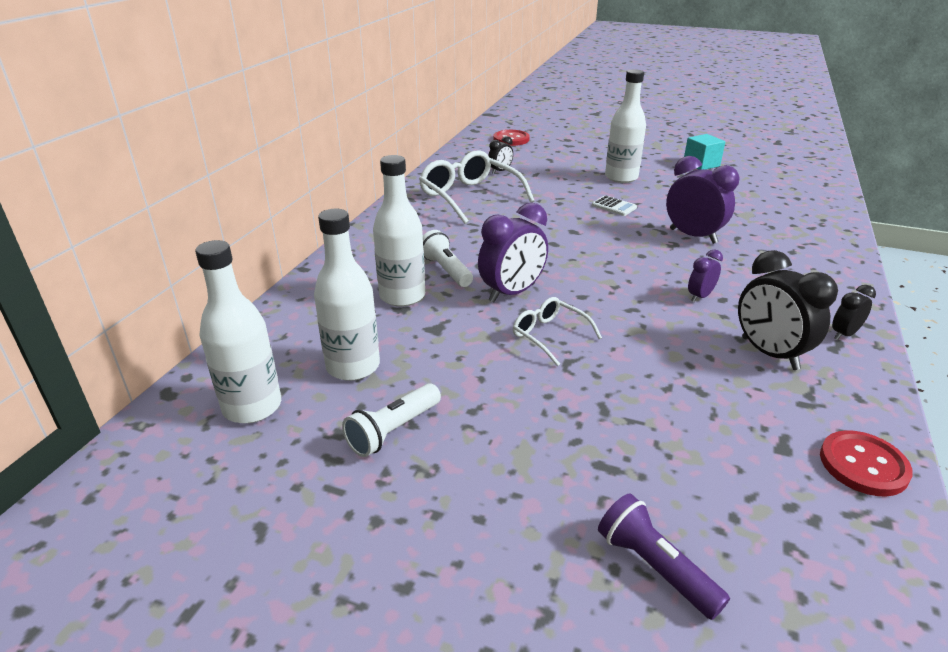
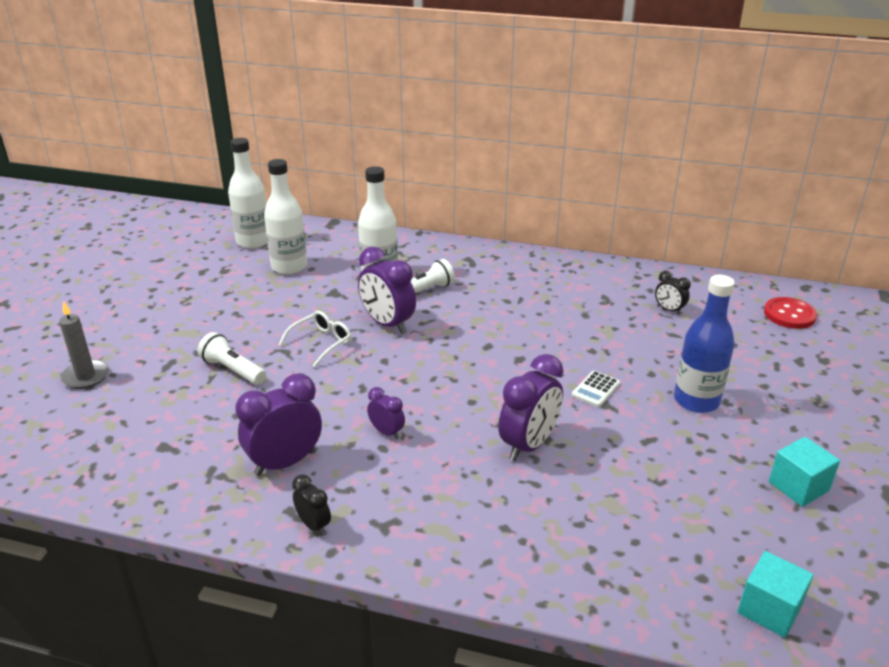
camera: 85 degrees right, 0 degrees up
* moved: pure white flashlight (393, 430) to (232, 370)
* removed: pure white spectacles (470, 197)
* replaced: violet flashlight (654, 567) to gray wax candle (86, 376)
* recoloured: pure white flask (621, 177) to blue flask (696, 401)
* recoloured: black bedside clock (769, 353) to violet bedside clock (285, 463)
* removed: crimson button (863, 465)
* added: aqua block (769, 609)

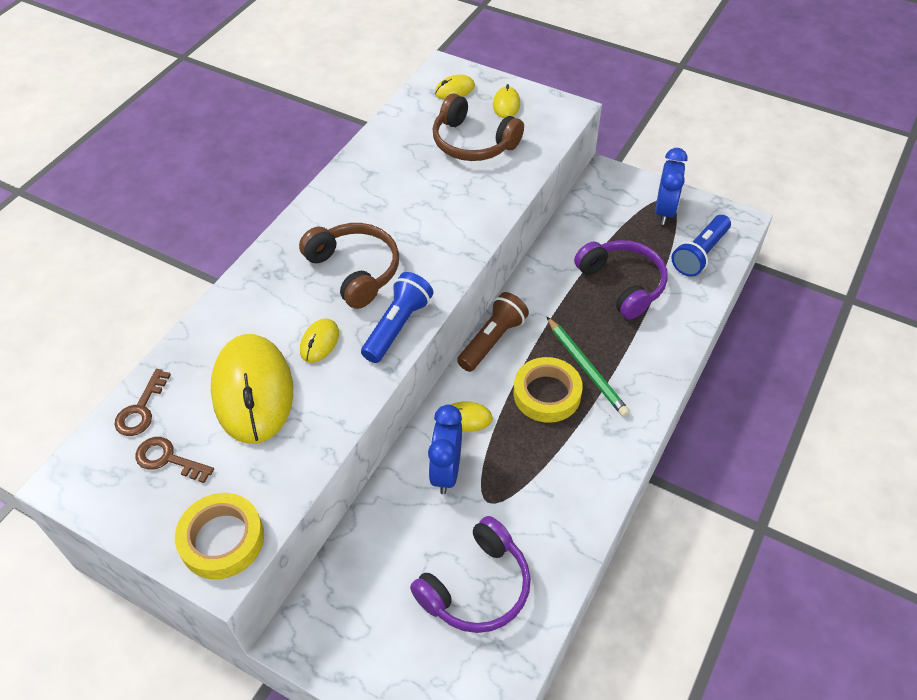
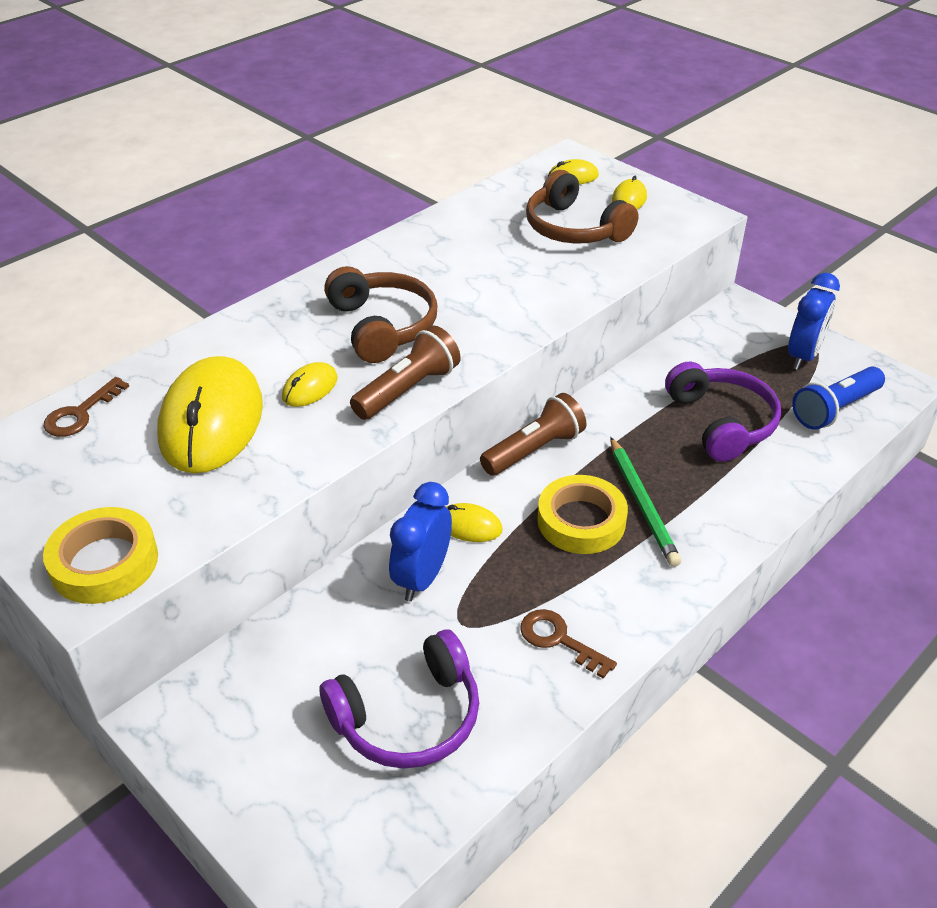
camera: 15 degrees right, 10 degrees down
* moved: brown door key (168, 459) to (559, 640)
* recoloured: blue flashlight (398, 326) to brown flashlight (408, 390)

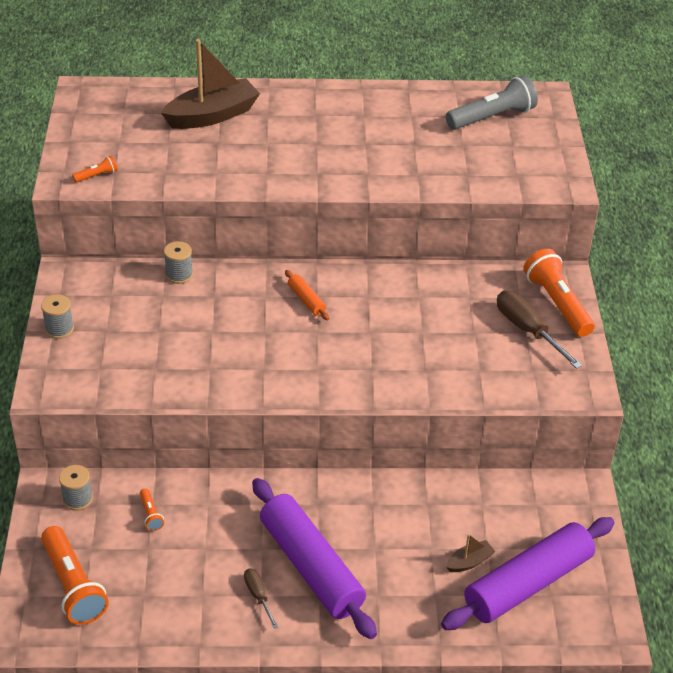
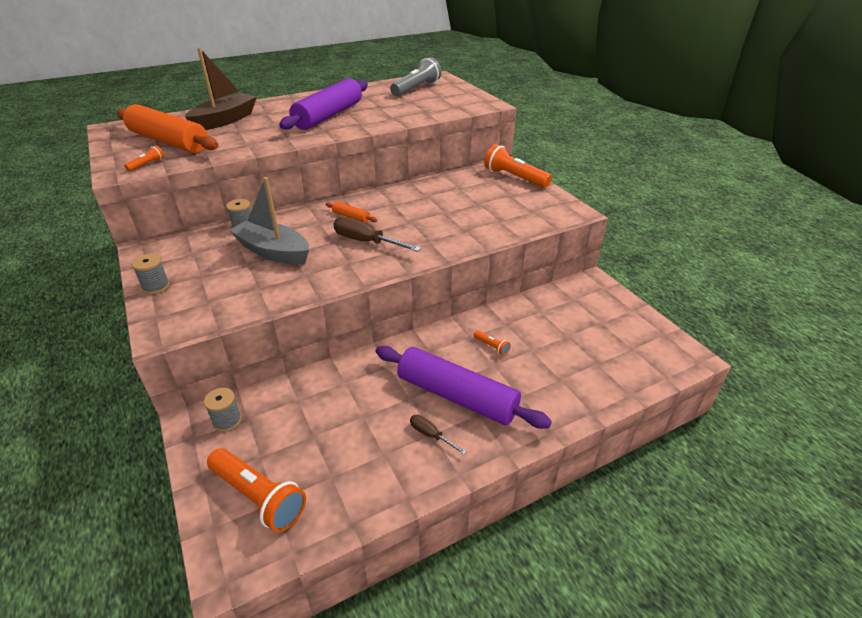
camera: 25 degrees left, 5 degrees down
* moved: orange flashlight (151, 515) to (492, 346)
* moved: violet rolling pin (527, 583) to (328, 115)
* removed: brown sailboat (469, 562)
* moved: brown flat screwdriver (527, 330) to (366, 242)
* added: orange rolling pin (169, 141)
* added: gray sailboat (273, 251)

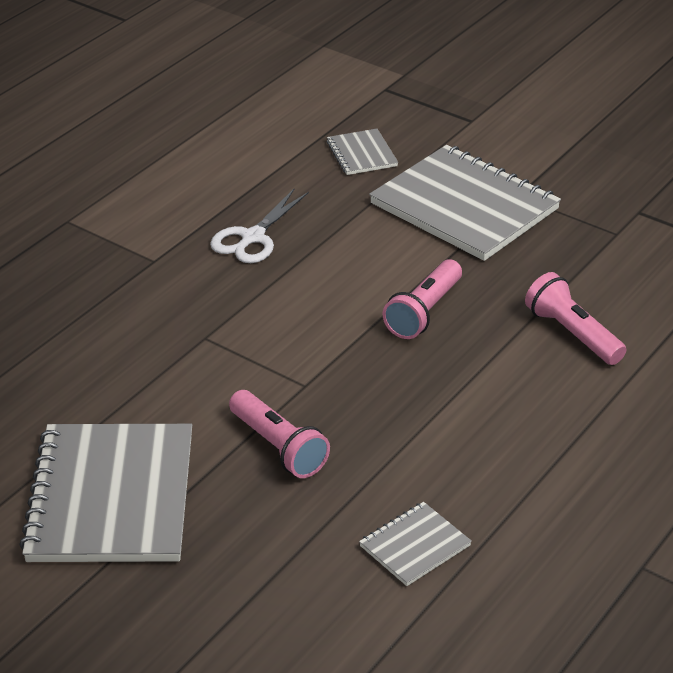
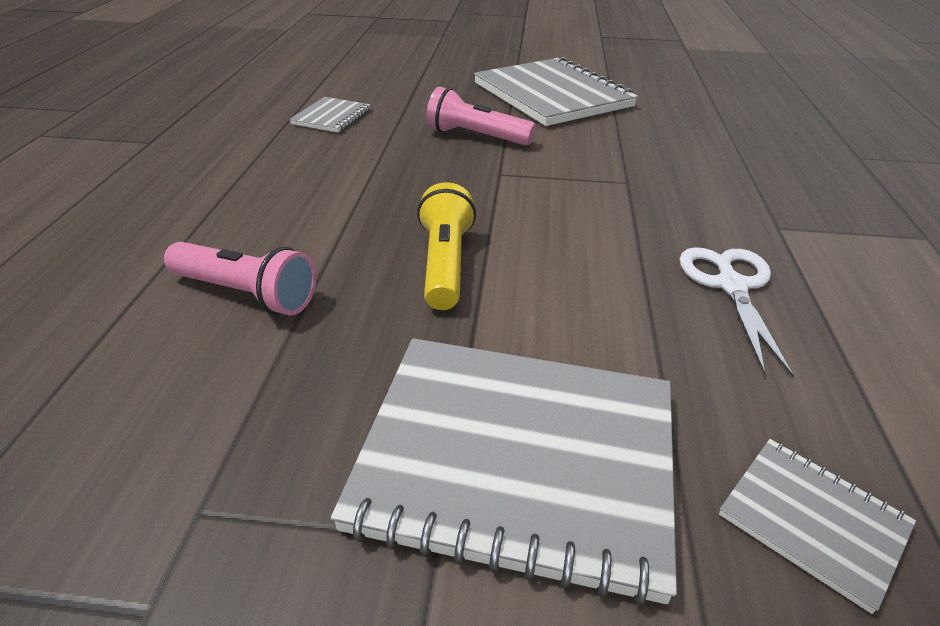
camera: 150 degrees right, 0 degrees up
* recoloured: rose-pink flashlight (424, 312) to yellow flashlight (445, 264)

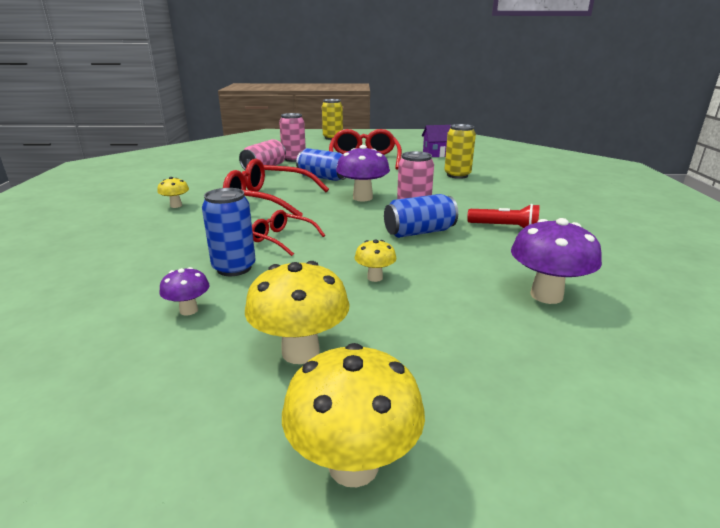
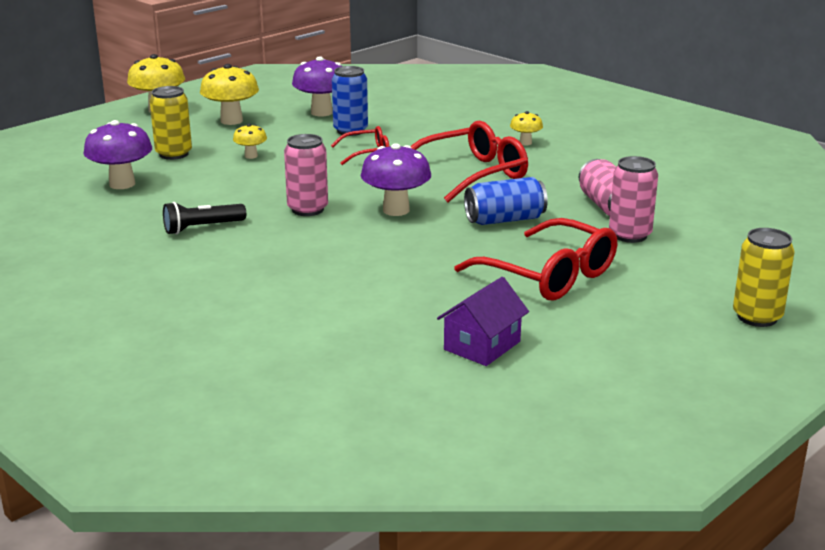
camera: 135 degrees right, 0 degrees up
* resized: violet toadstool (189, 310) = (321, 112) x1.85
* removed: blue soda can (419, 232)
* moved: yellow soda can (457, 175) to (174, 154)
* recoloured: crimson flashlight (505, 227) to black flashlight (202, 228)

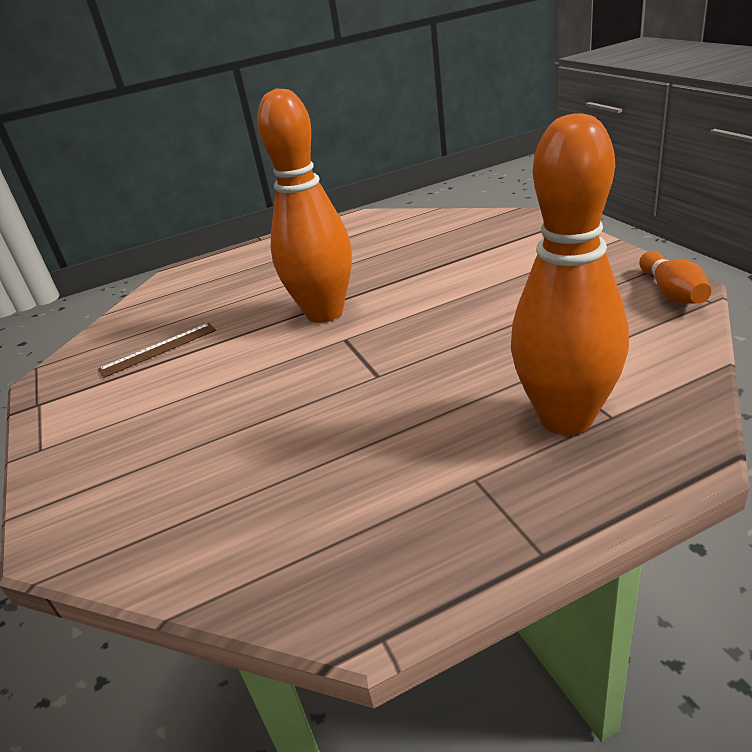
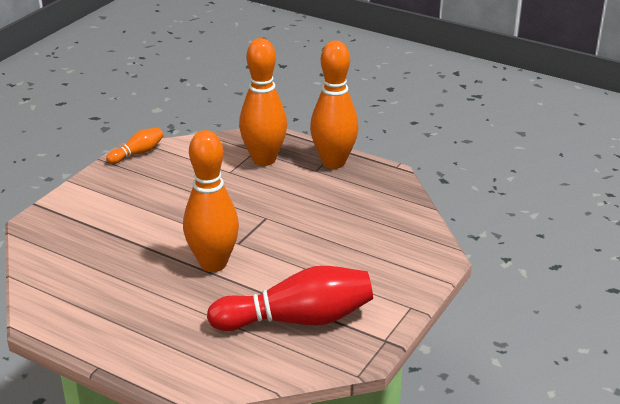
camera: 130 degrees left, 0 degrees up
* replaced: brown ruler (158, 349) to crimson bowling pin (297, 319)
* added: orange bowling pin (333, 162)

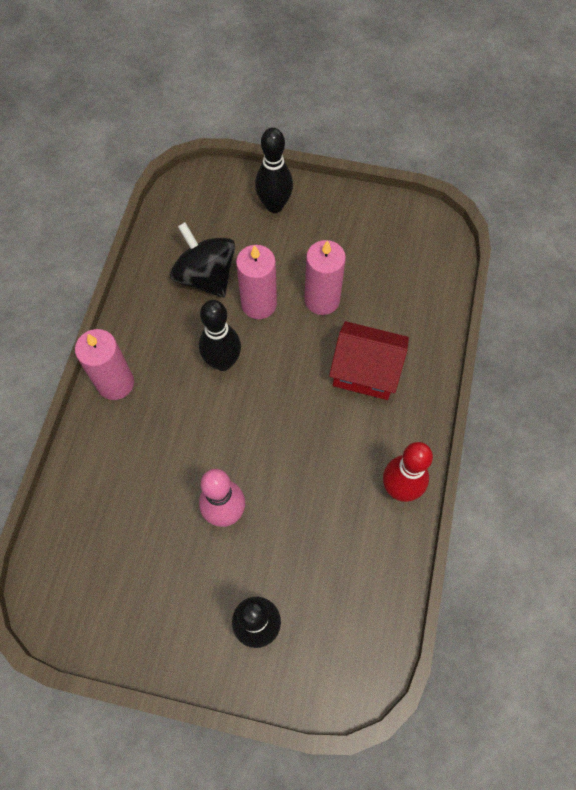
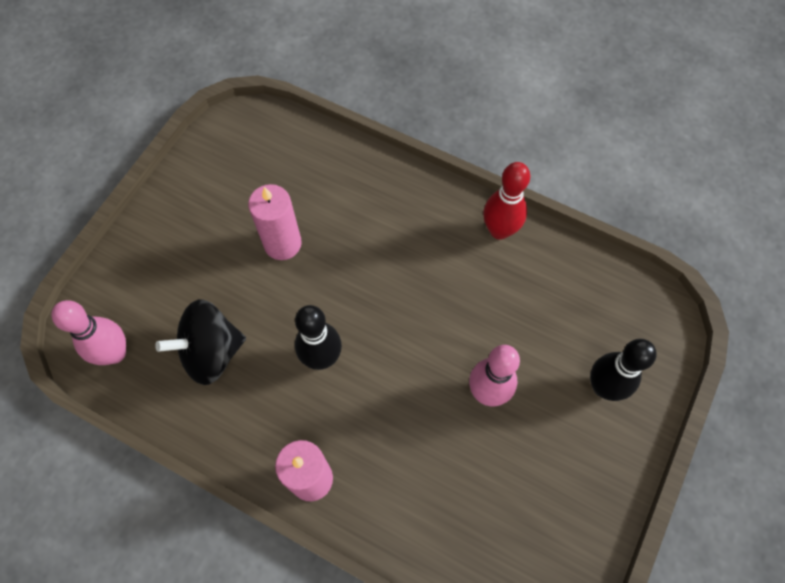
camera: 75 degrees left, 0 degrees up
* removed: rose-pink wax candle (259, 304)
* removed: black bowling pin (274, 205)
* removed: crimson cottage (365, 372)
* added: rose-pink bowling pin (115, 353)

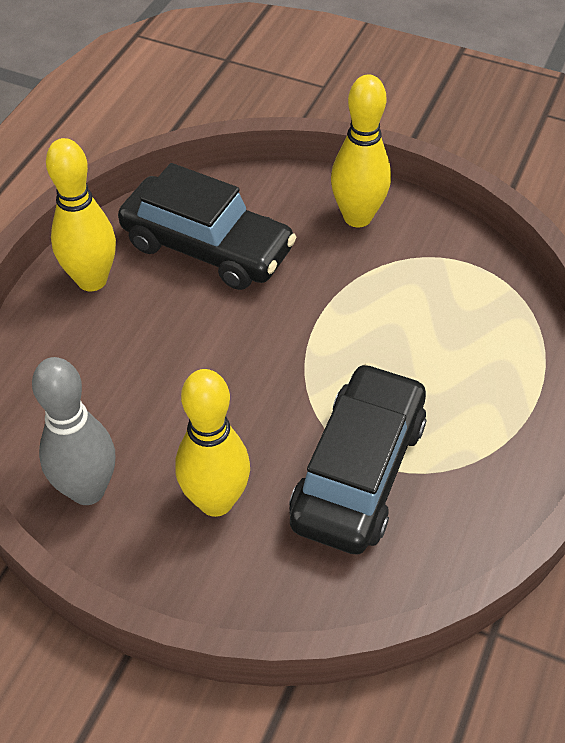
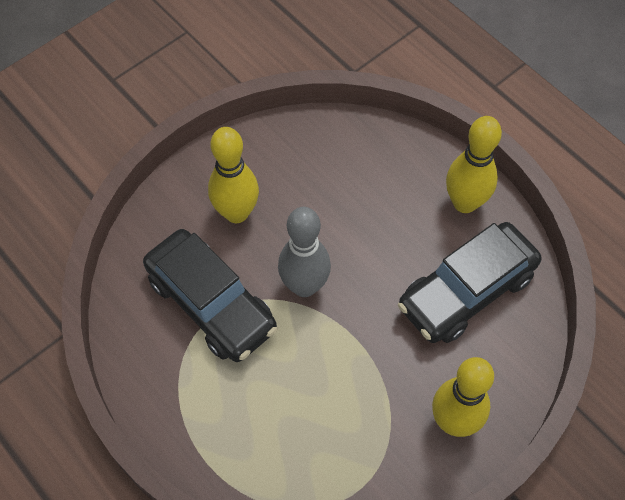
camera: 115 degrees right, 10 degrees up
* moved: gray bowling pin (87, 490) to (304, 286)

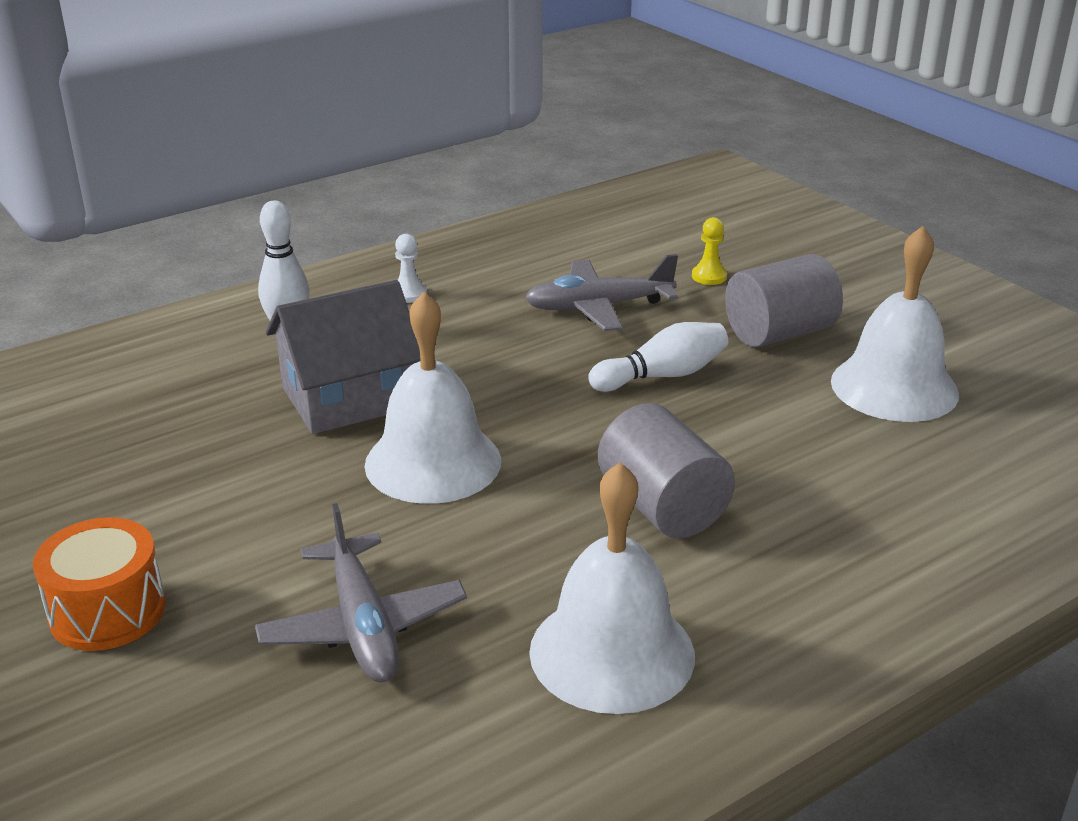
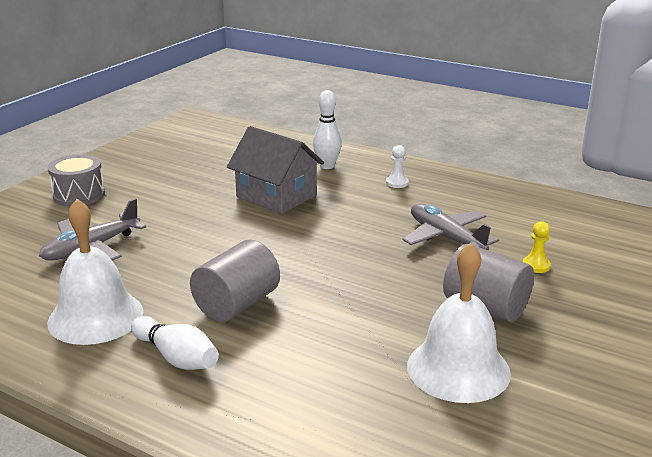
camera: 65 degrees right, 5 degrees down
* recoloured: orange drum (107, 611) to gray drum (79, 195)
* removed: pure white bell (433, 462)
* moved: pure white bowling pin (662, 376) to (176, 357)

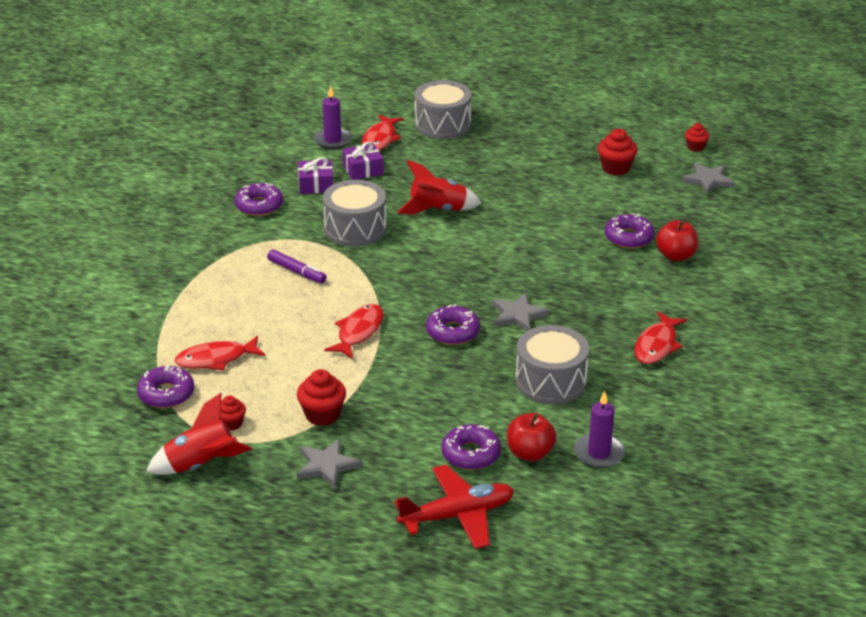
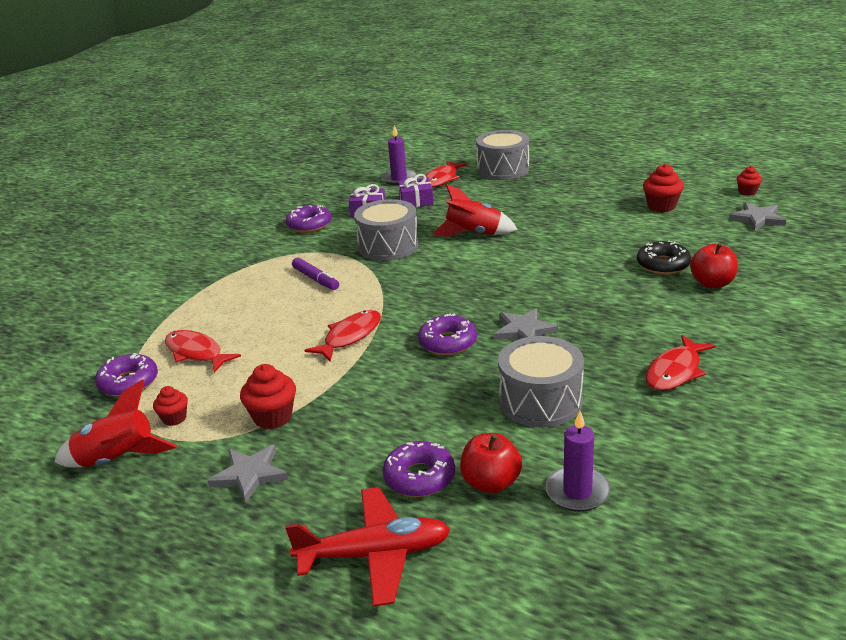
camera: 15 degrees right, 5 degrees down
* turned: crimson toy fish (216, 359) = (196, 353) 45 degrees clockwise
* recoloured: violet glazed donut (629, 238) to black glazed donut (663, 265)

